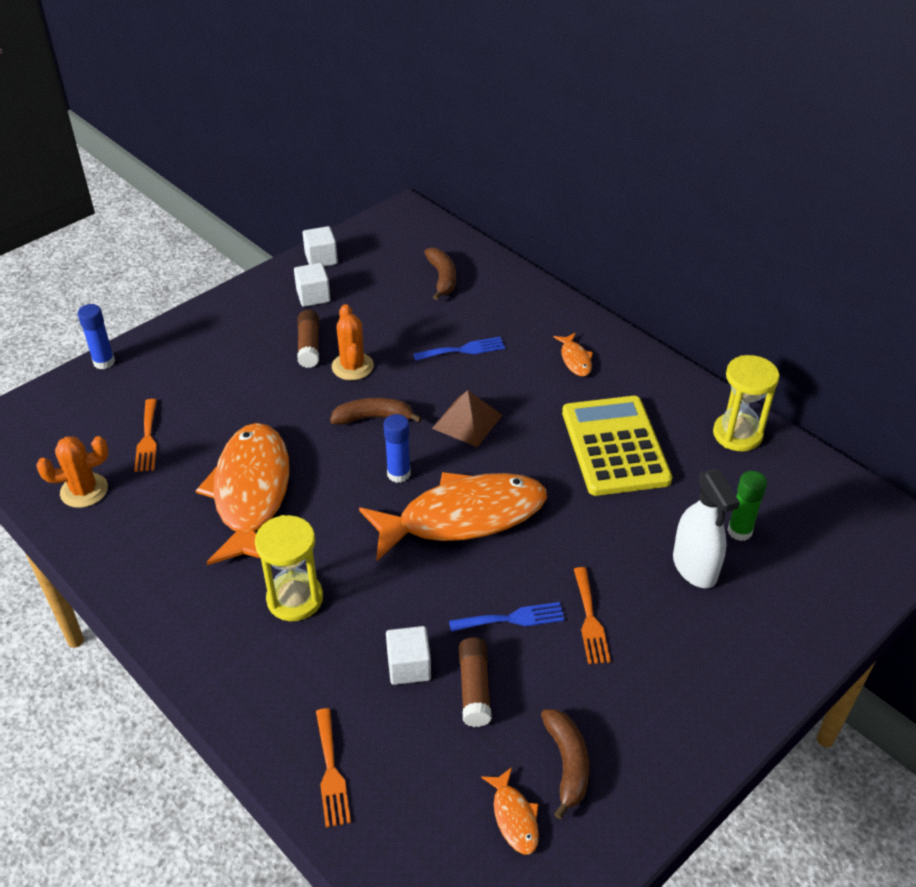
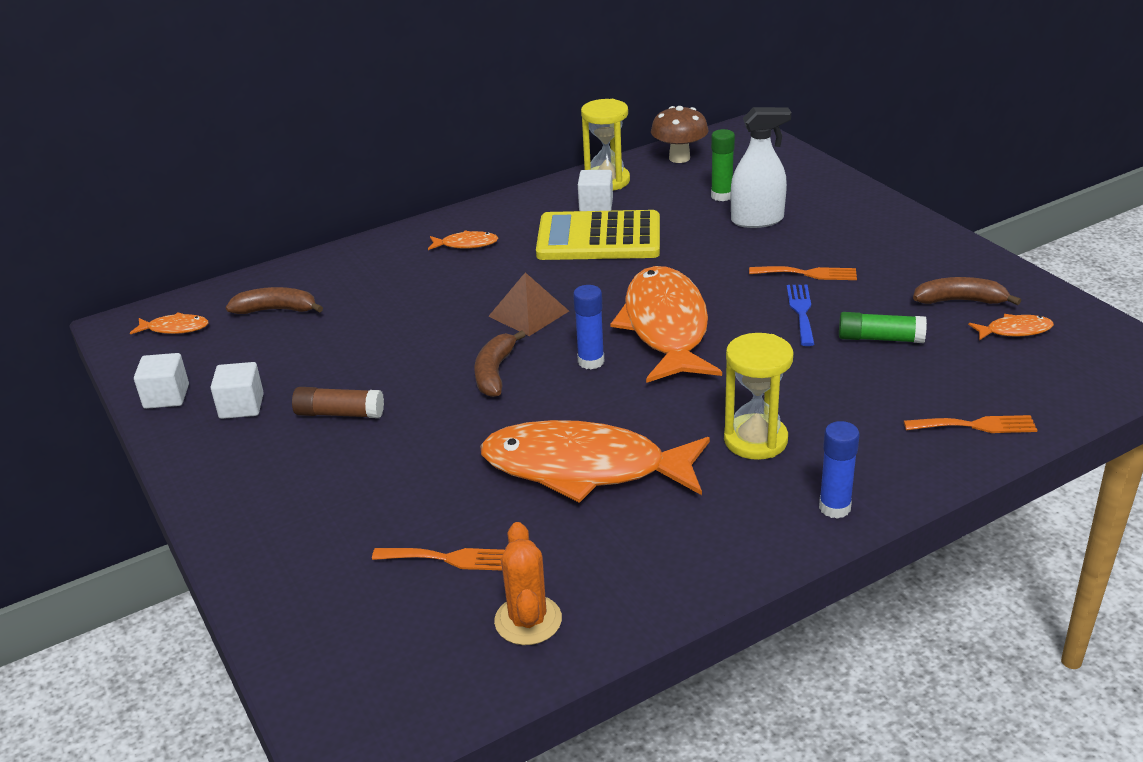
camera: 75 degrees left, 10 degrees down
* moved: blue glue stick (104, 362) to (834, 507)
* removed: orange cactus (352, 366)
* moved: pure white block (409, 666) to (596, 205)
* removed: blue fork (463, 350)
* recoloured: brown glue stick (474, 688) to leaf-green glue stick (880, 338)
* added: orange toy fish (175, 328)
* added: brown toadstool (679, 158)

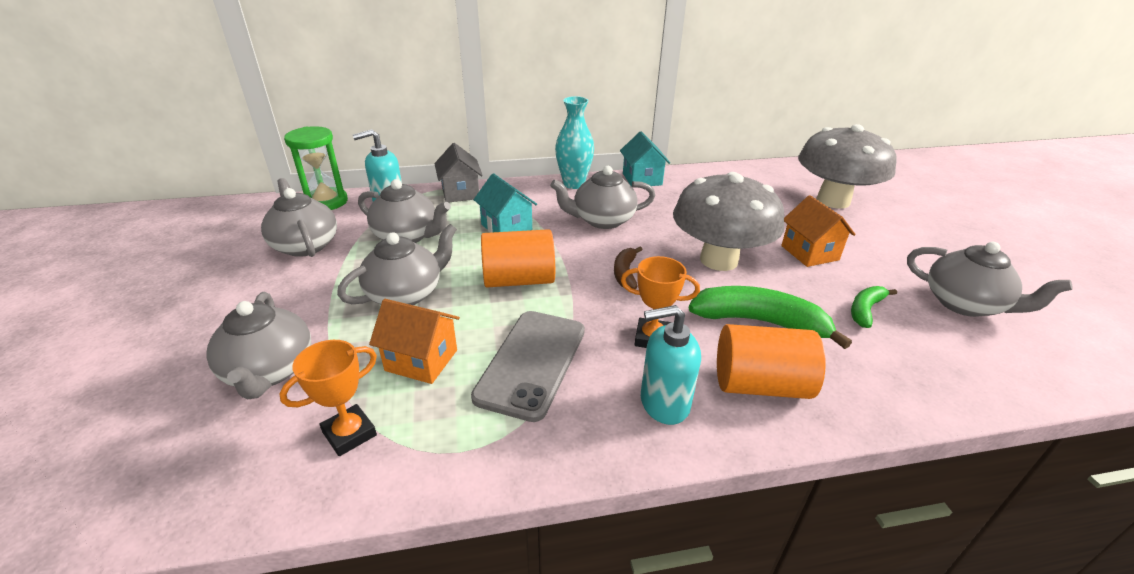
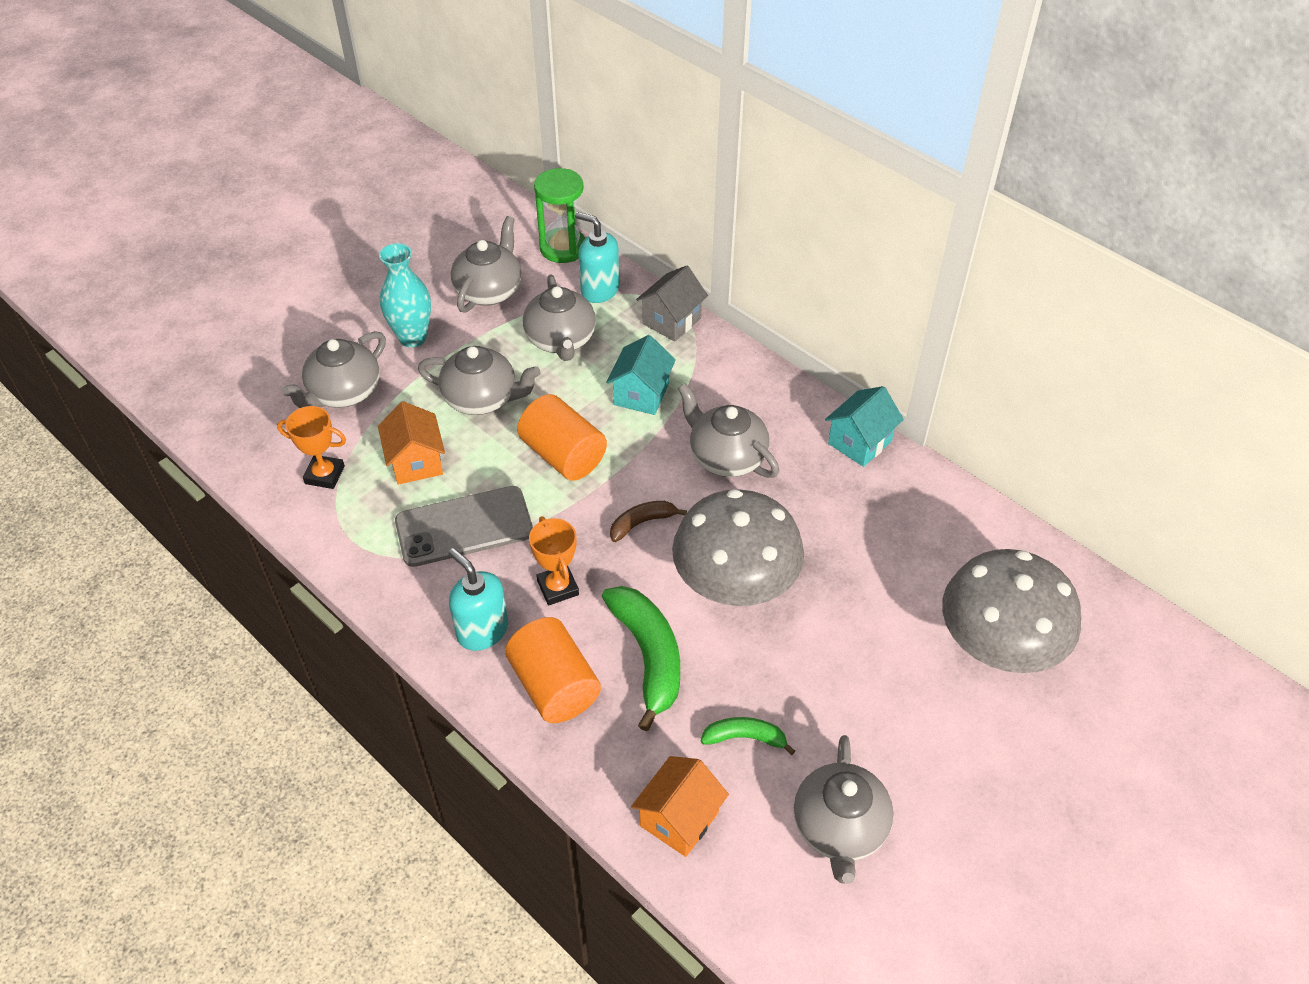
camera: 55 degrees right, 15 degrees up
* moved: aqua vase (573, 184) to (412, 338)
* moved: orange cottage (809, 253) to (679, 819)

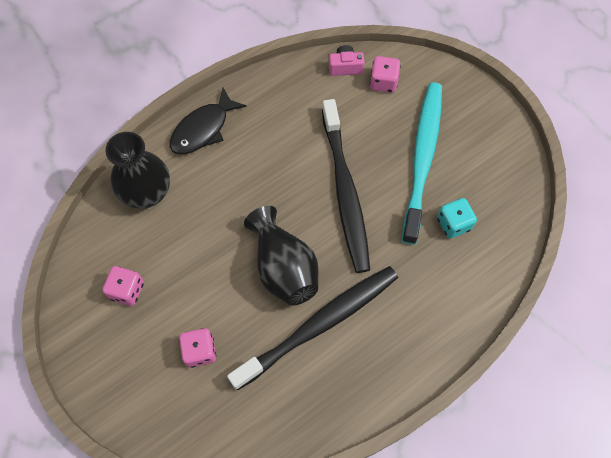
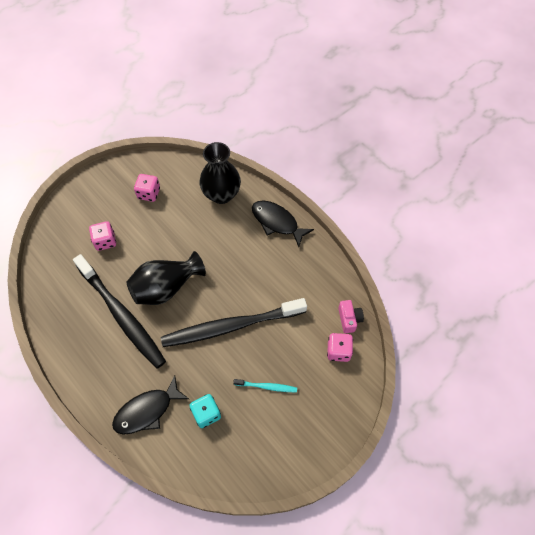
camera: 85 degrees right, 5 degrees down
* resized: aqua tooth brush (422, 158) = (267, 387) x0.41
* added: black toy fish (147, 411)

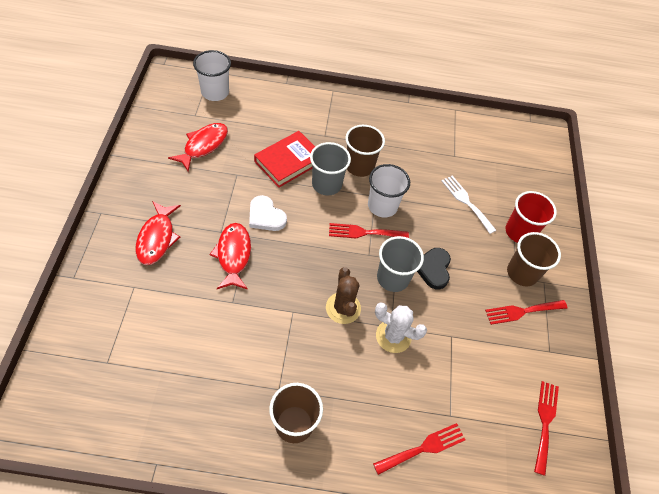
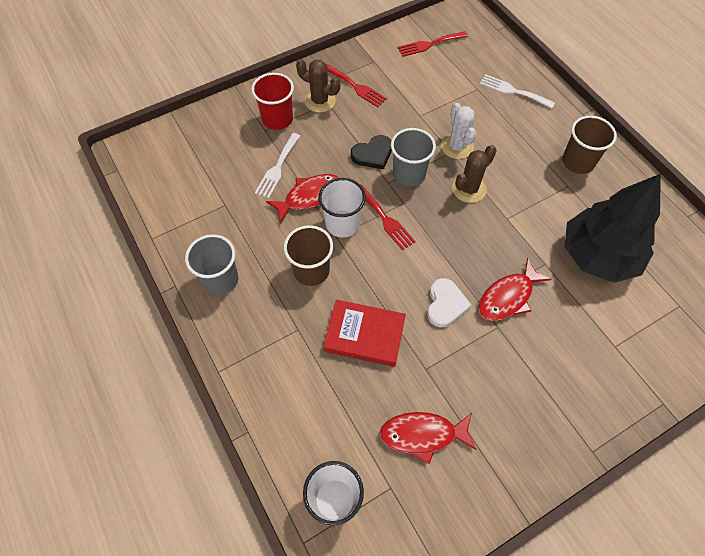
camera: 120 degrees left, 5 degrees up
* moved: crimson toy fish (157, 238) to (309, 196)
* moved: gray tumbler (326, 184) to (220, 279)
* recoloured: crimson fork (423, 448) to pure white fork (513, 91)
* replaced: brown tumbler (522, 273) to brown cactus (320, 101)
* added: black toy tree (598, 255)

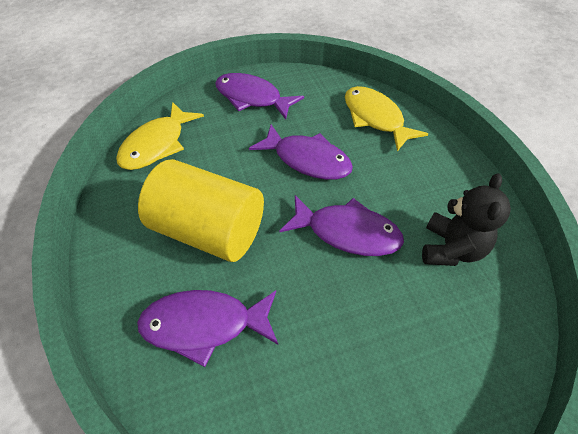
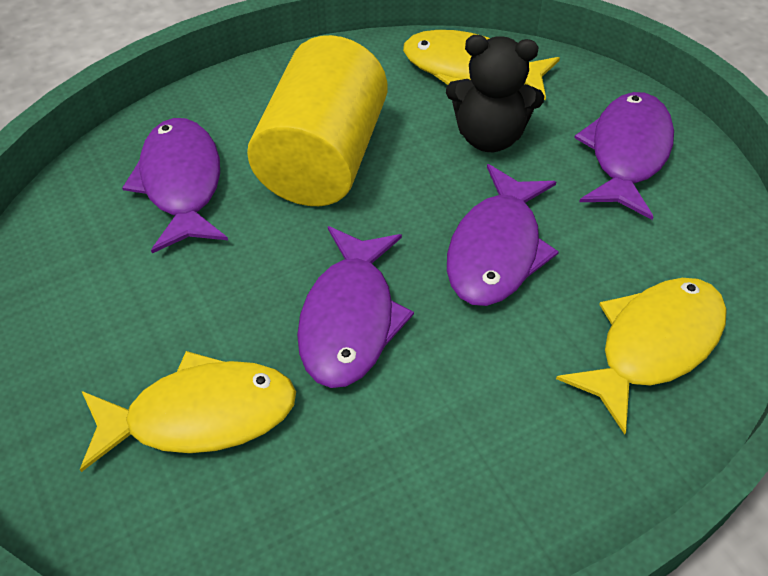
camera: 80 degrees right, 0 degrees up
* moved: black teddy bear (451, 249) to (489, 136)
* added: yellow toy fish (201, 415)

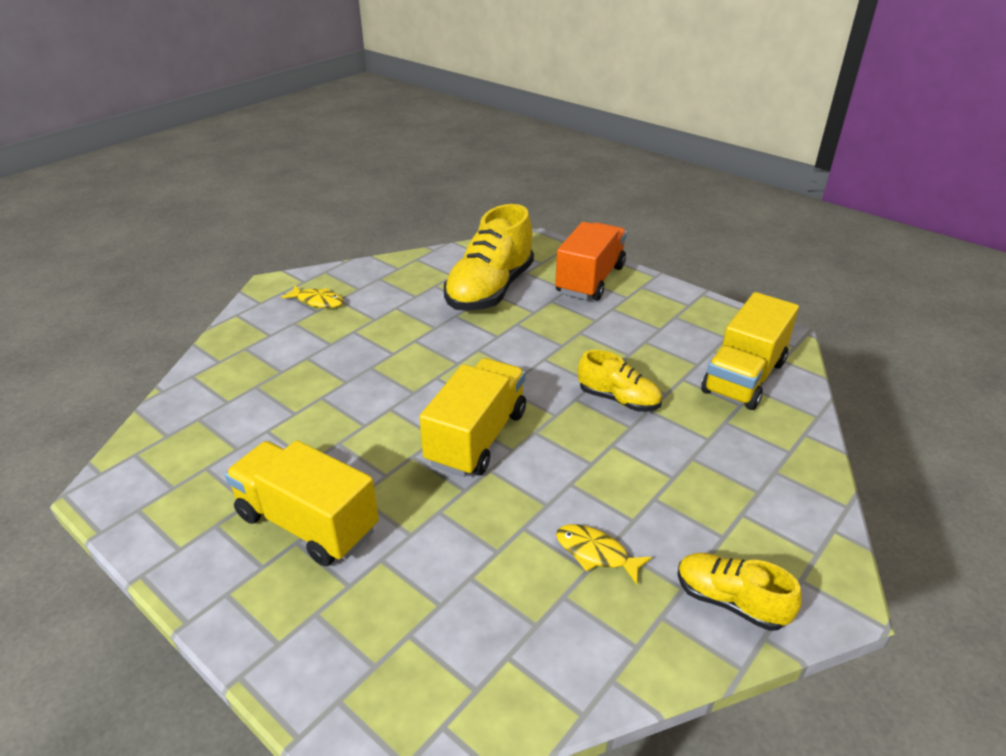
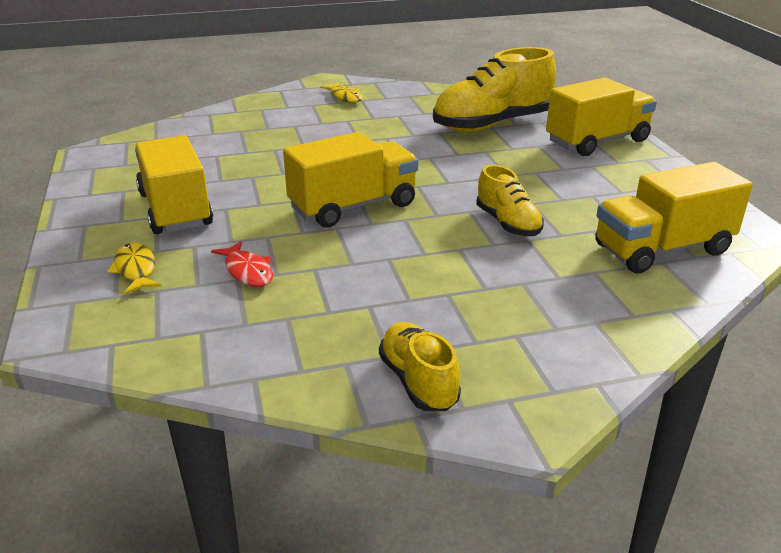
camera: 35 degrees right, 5 degrees down
* recoloured: orange lorry (590, 280) to yellow lorry (597, 141)
* moved: yellow toy fish (595, 553) to (136, 269)
* added: crimson toy fish (247, 271)

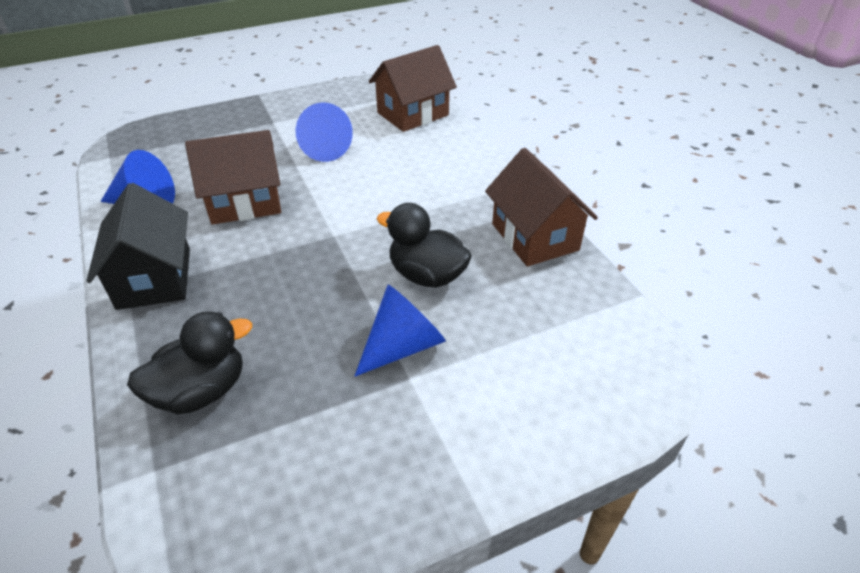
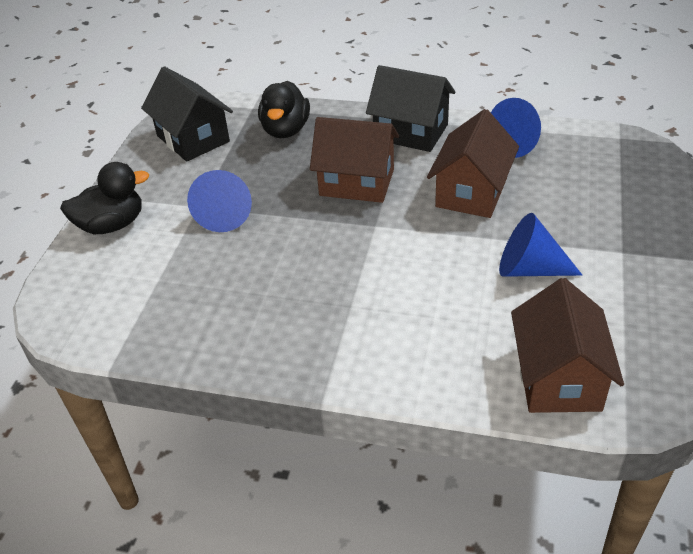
camera: 130 degrees right, 0 degrees up
* moved: black duck (427, 275) to (112, 225)
* moved: brown cottage (535, 237) to (357, 182)
* added: black cottage (193, 139)

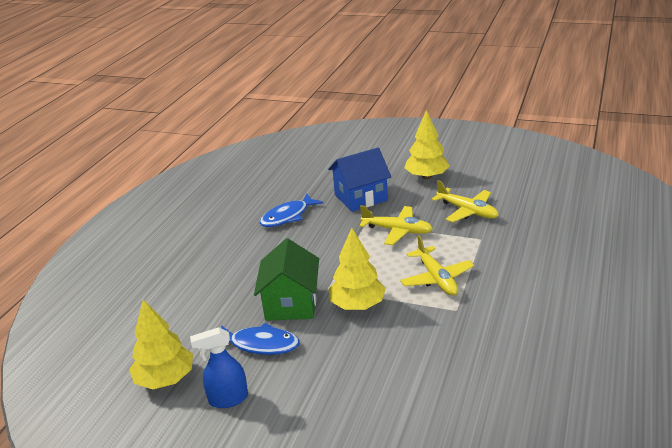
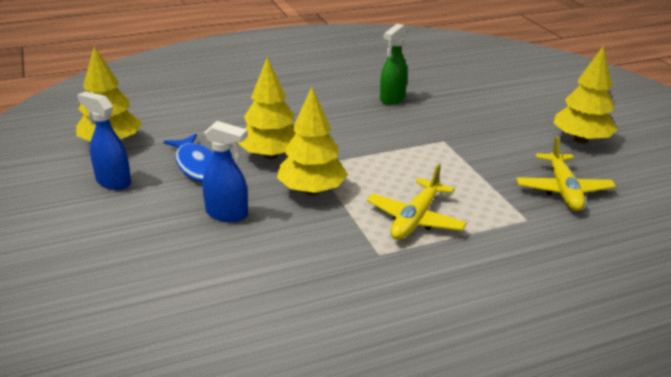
camera: 45 degrees right, 0 degrees up
* replaced: leaf-green cottage (291, 303) to yellow toy tree (270, 155)
* replaced: blue toy fish (288, 216) to leaf-green spray bottle (392, 99)
* removed: blue cottage (361, 197)
* removed: yellow plane (397, 231)
* added: blue spray bottle (227, 214)

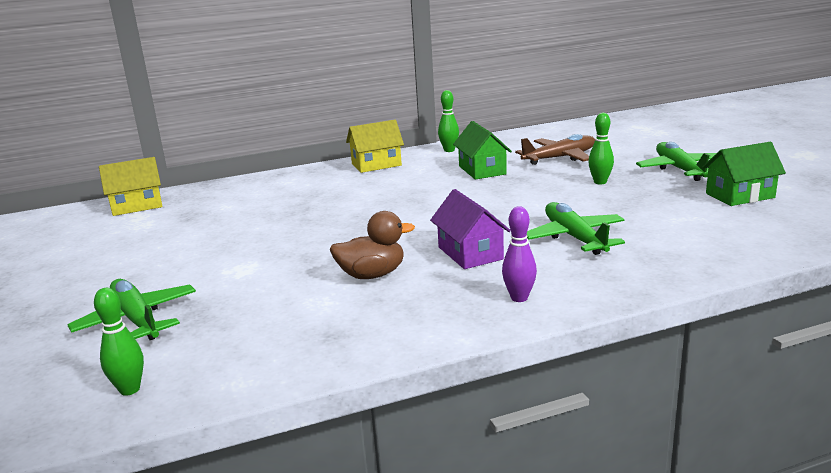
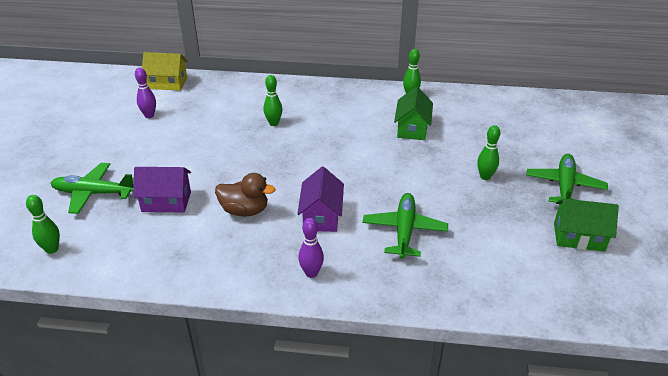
camera: 25 degrees right, 15 degrees up
* turned: leaf-green plane (137, 320) = (93, 193) 75 degrees counterclockwise
* removed: yellow cottage (376, 164)
* removed: brown plane (559, 158)
* added: violet cottage (166, 201)
* added: violet bowling pin (149, 115)
* added: leaf-green bowling pin (273, 123)

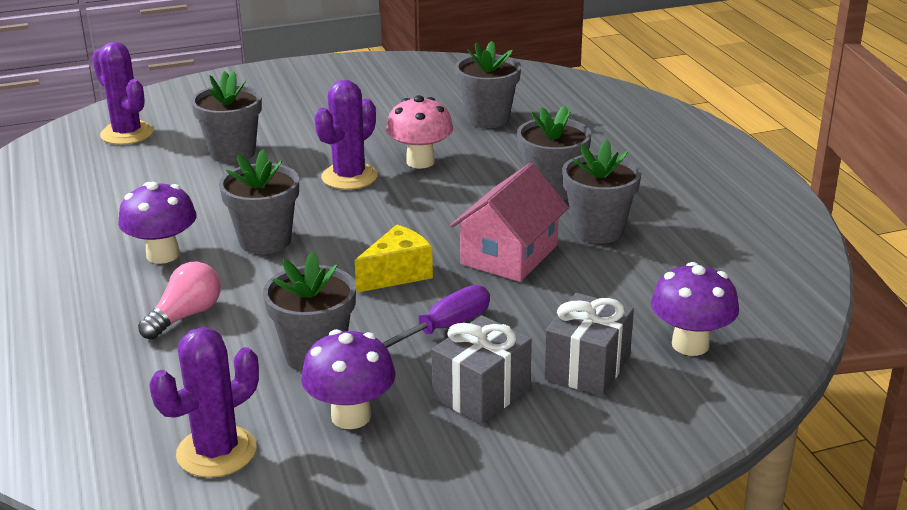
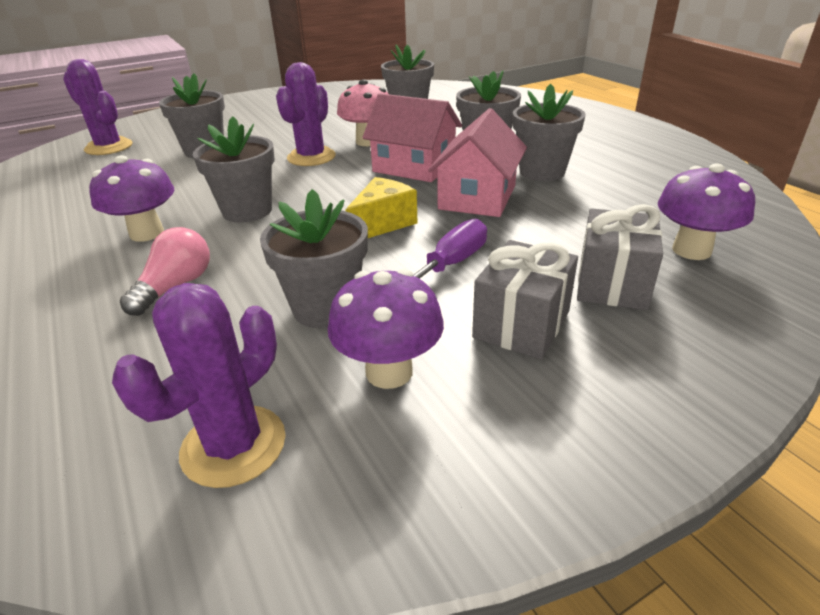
camera: 10 degrees left, 5 degrees up
* added: rose-pink cottage (414, 167)

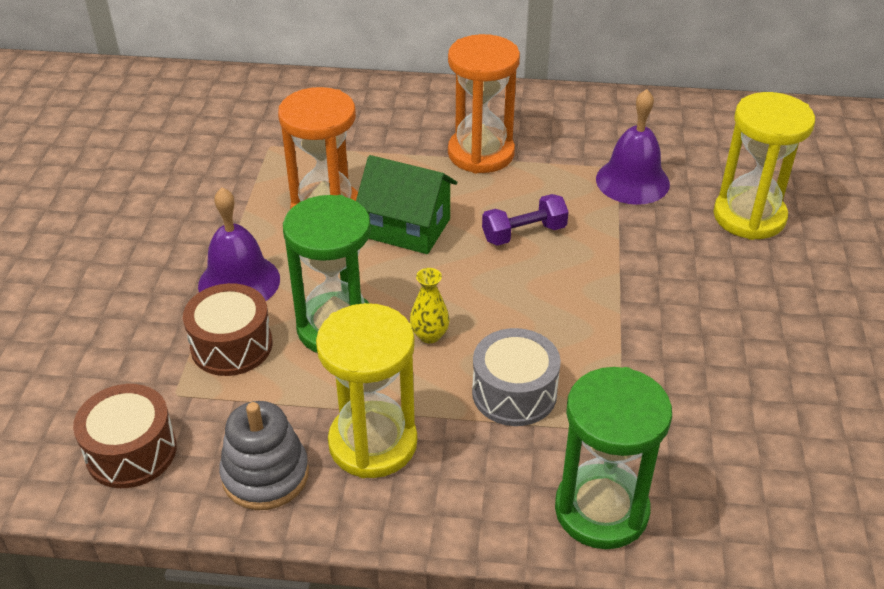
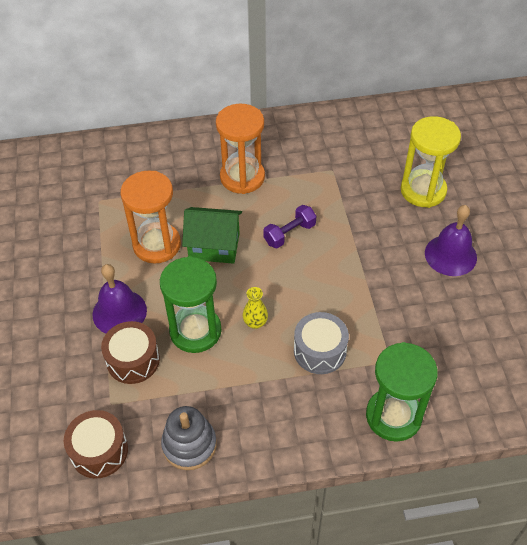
camera: 15 degrees left, 10 degrees up
* removed: yellow sandglass (373, 443)
* moved: violet bell (632, 181) to (450, 255)

